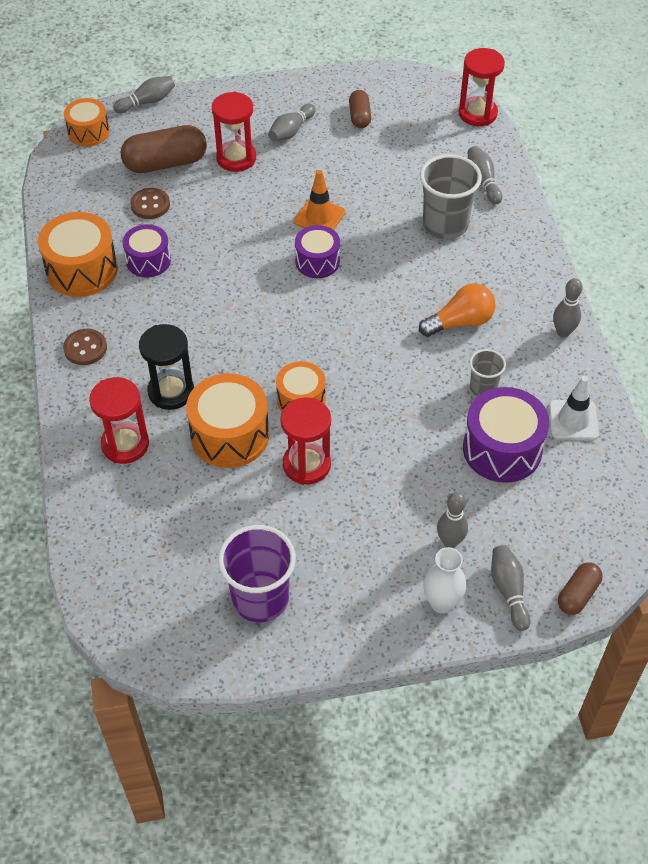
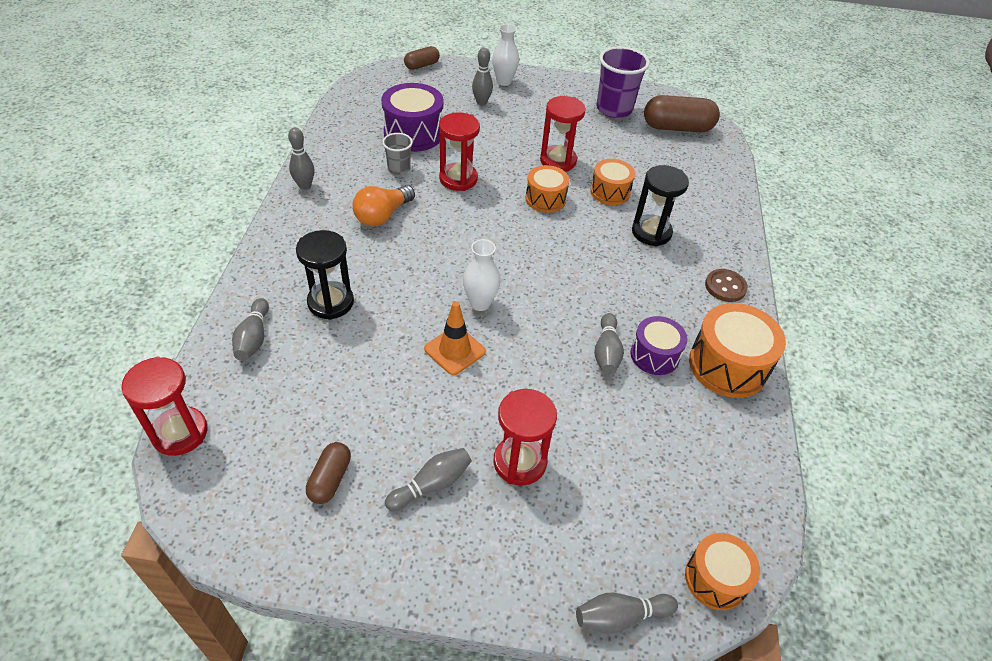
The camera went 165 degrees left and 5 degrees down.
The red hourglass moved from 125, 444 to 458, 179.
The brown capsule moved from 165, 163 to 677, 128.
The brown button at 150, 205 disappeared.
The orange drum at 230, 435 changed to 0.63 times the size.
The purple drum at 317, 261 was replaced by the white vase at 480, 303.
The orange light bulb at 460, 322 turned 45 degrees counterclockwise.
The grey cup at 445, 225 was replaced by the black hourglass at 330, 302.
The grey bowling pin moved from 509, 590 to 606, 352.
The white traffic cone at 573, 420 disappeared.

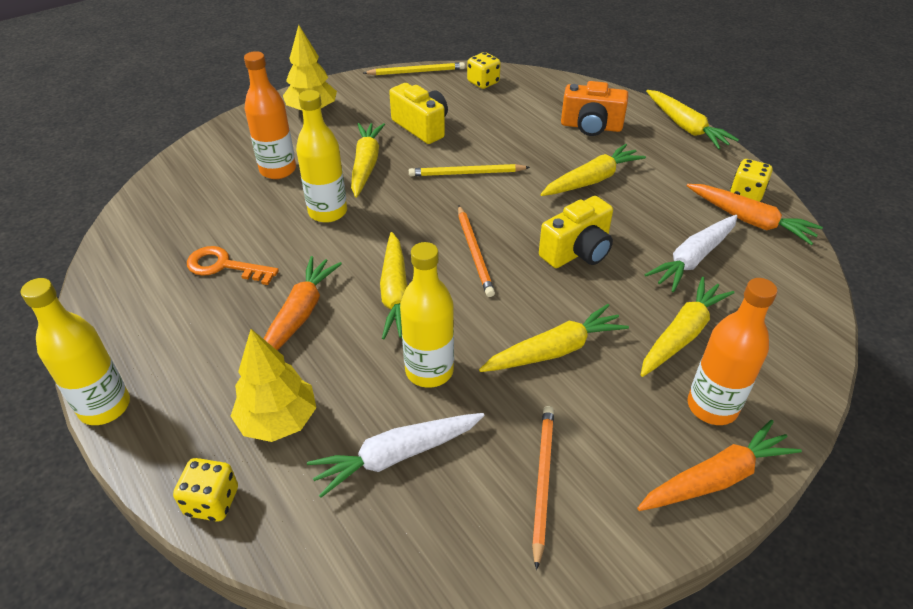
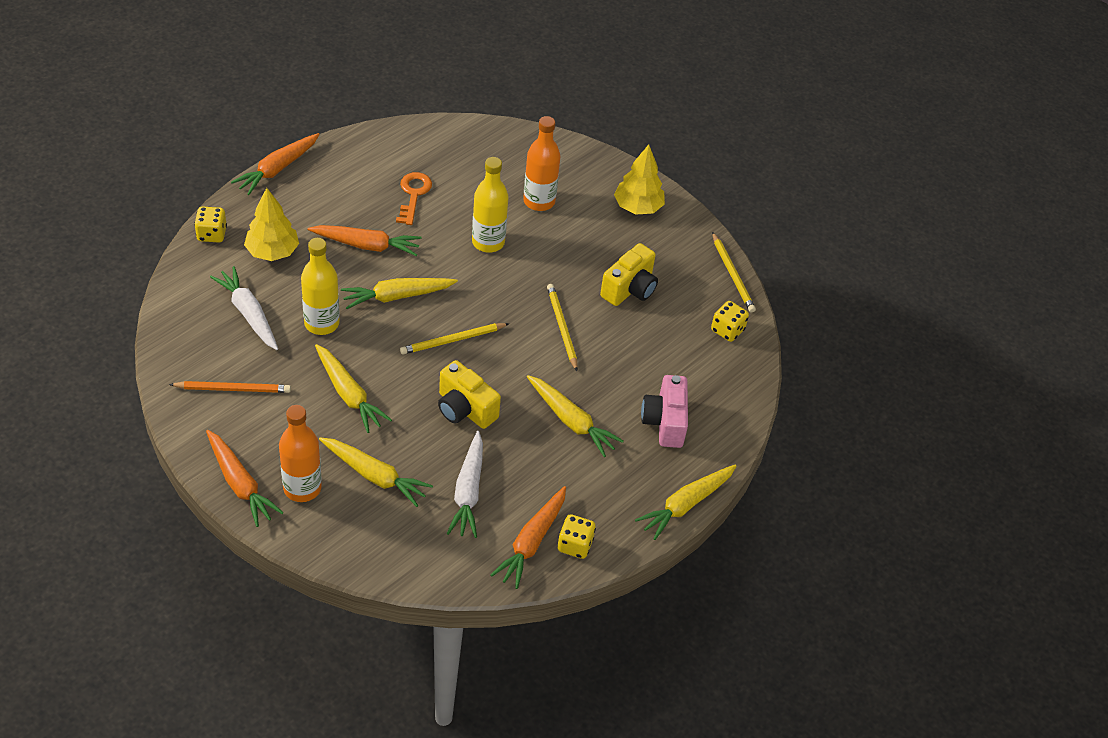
The camera went 75 degrees right and 5 degrees up.
The yellow bottle at 104, 407 was replaced by the orange carrot at 277, 169.
The yellow carrot at 366, 165 disappeared.
The orange pencil at 474, 252 became the yellow pencil at 453, 340.
The orange camera at 591, 126 became the pink camera at 665, 422.
The white carrot at 693, 259 turned 120 degrees counterclockwise.

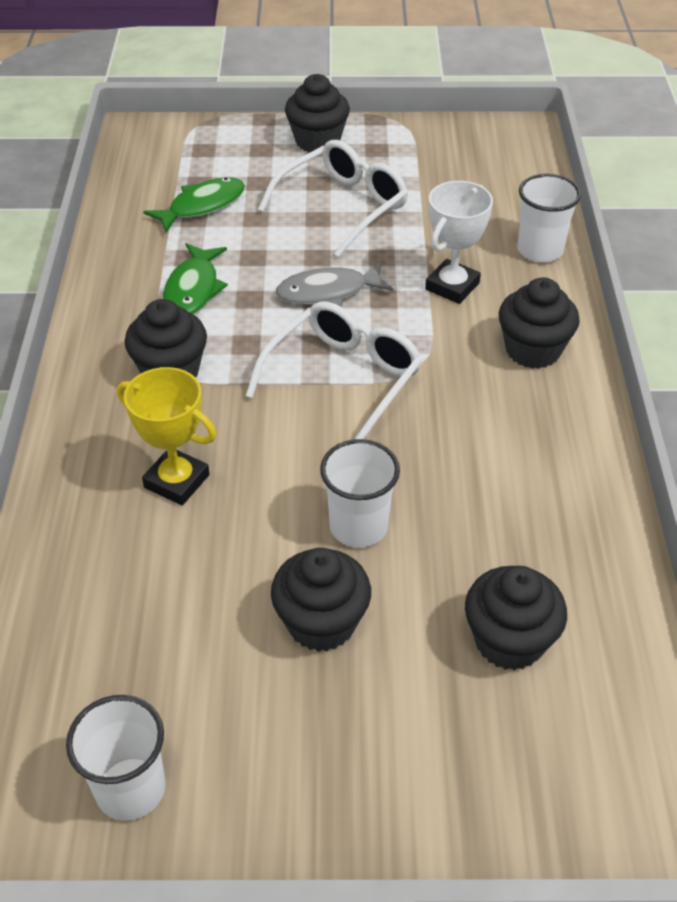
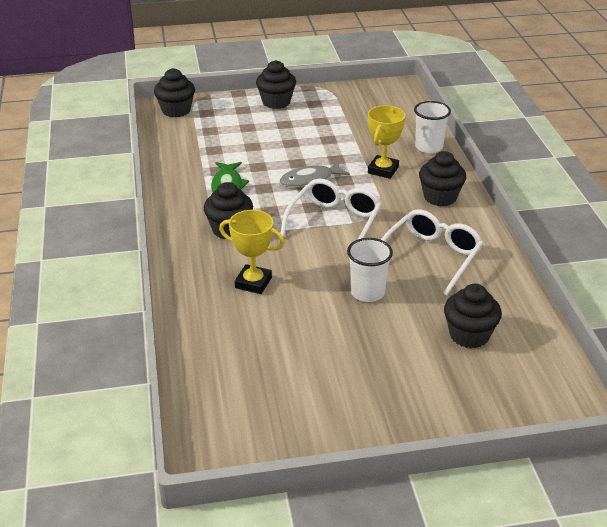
The camera went 10 degrees left and 10 degrees down.
The white cup at 130, 789 disappeared.
The green fish at 202, 206 disappeared.
The white glasses moved from 343, 206 to 431, 257.
The black cupcake moved from 321, 623 to 176, 110.
The white trophy at 452, 286 became the yellow trophy at 383, 170.

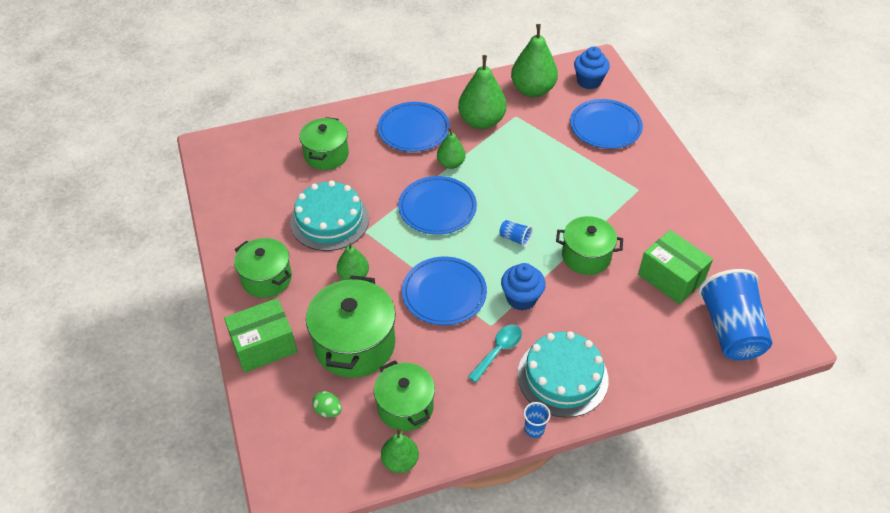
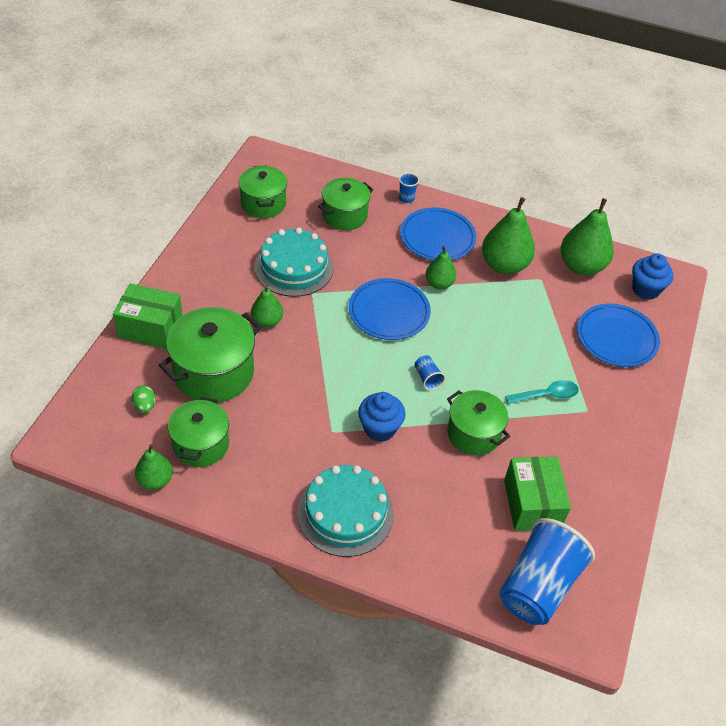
The camera went 35 degrees right and 0 degrees up.
The green pot moved from 266, 278 to 263, 204.
The blue plate at 444, 293 disappeared.
The turquoise spoon moved from 498, 351 to 546, 395.
The blue cup moved from 534, 429 to 406, 198.

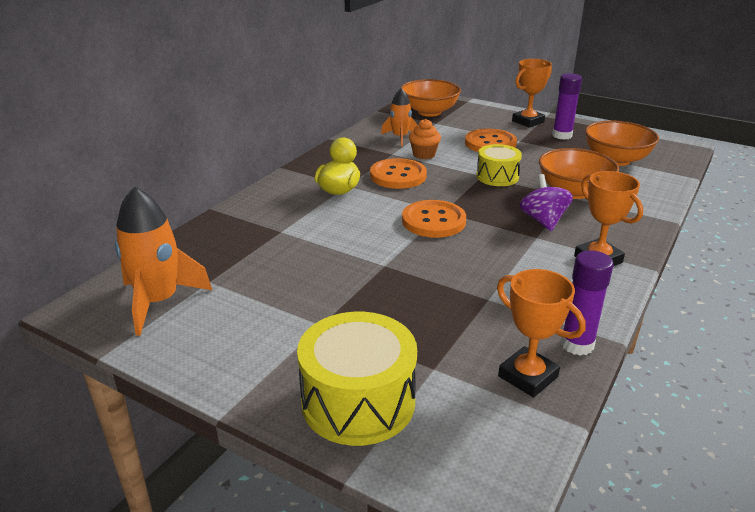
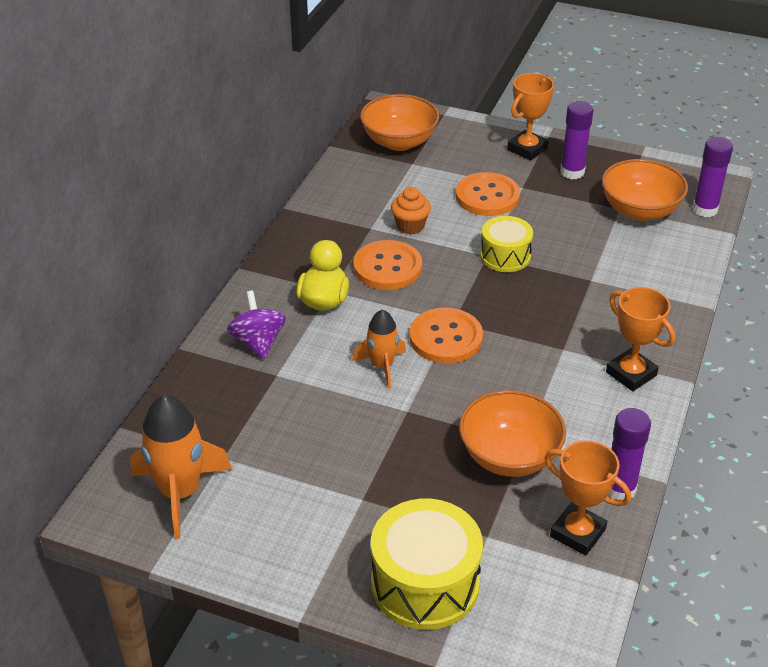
The camera went 10 degrees left and 10 degrees up.
The orange rocket moved from 400, 137 to 382, 366.
The purple spinning top moved from 543, 221 to 258, 342.
The orange bowl moved from 573, 192 to 509, 456.
The purple glue stick at 705, 209 appeared.

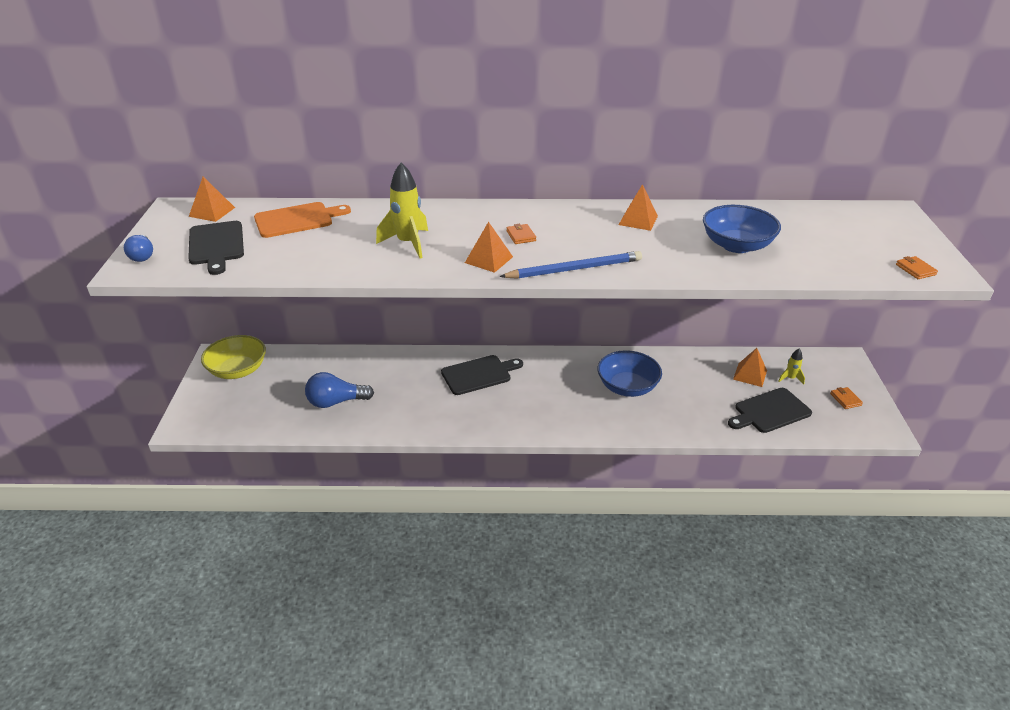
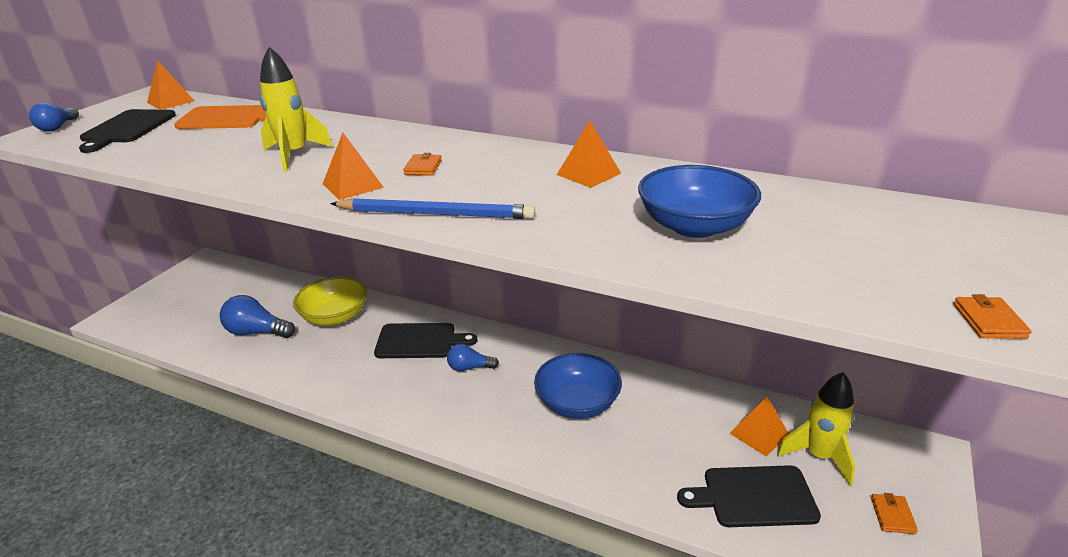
The camera went 25 degrees right and 5 degrees down.
The yellow bowl moved from 238, 370 to 335, 316.
The yellow rocket at 790, 378 changed to 1.91 times the size.
The blue light bulb at 469, 367 appeared.

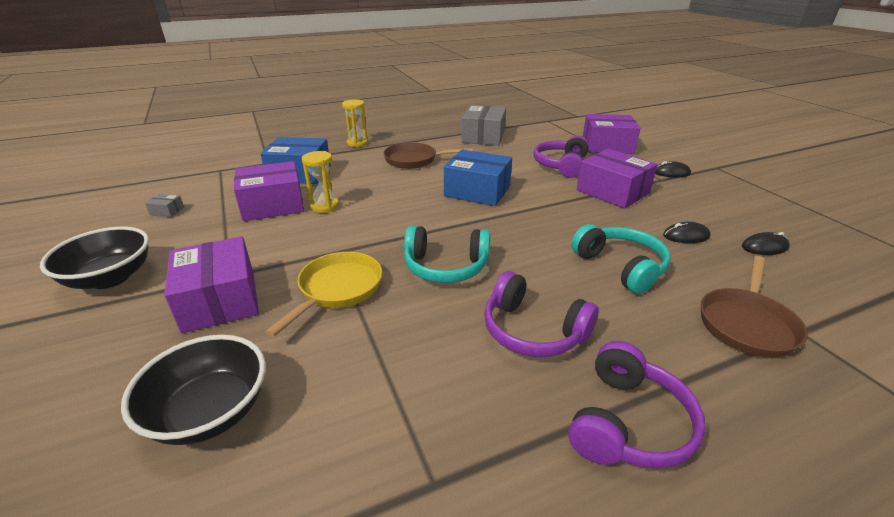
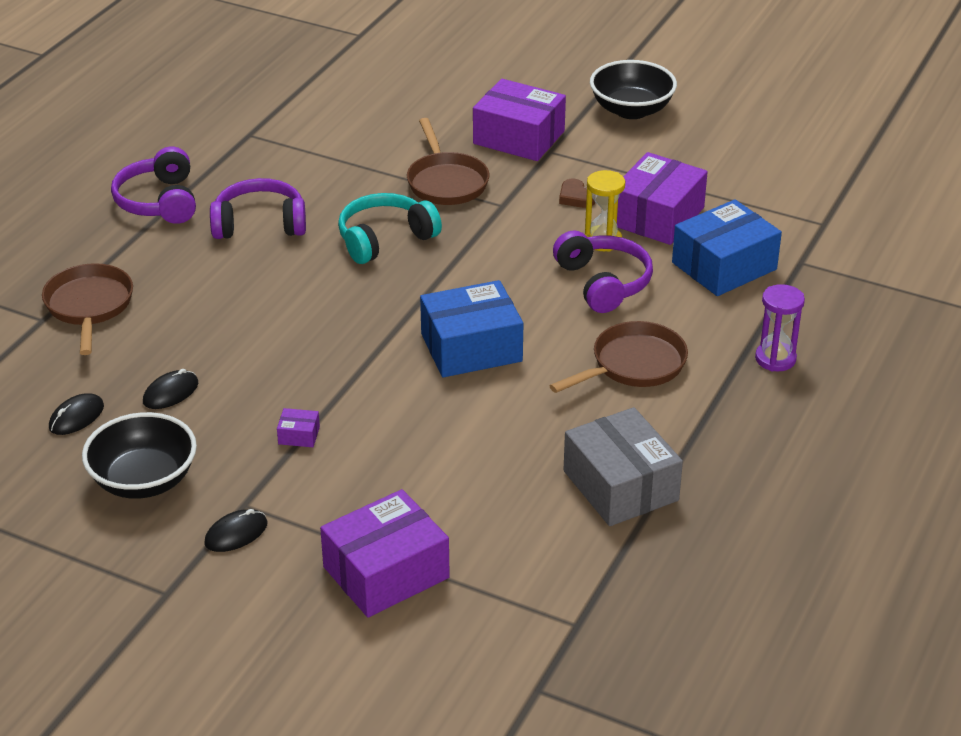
The camera went 140 degrees right and 5 degrees up.
The black bowl moved from 210, 412 to 144, 480.
The grey box at 167, 211 disappeared.
The yellow pan at 337, 289 became the brown pan at 446, 182.
The yellow hourglass at 357, 143 became the purple hourglass at 775, 359.
The purple headphones moved from 561, 165 to 603, 283.
The turquoise headphones at 620, 267 disappeared.
The purple box at 612, 192 changed to 0.40 times the size.
The brown heart at 575, 197 appeared.

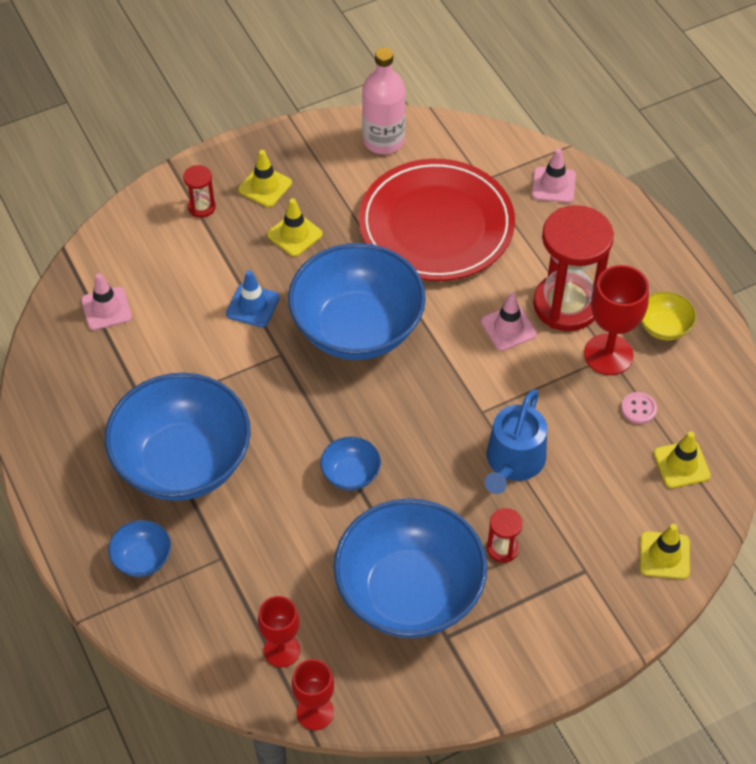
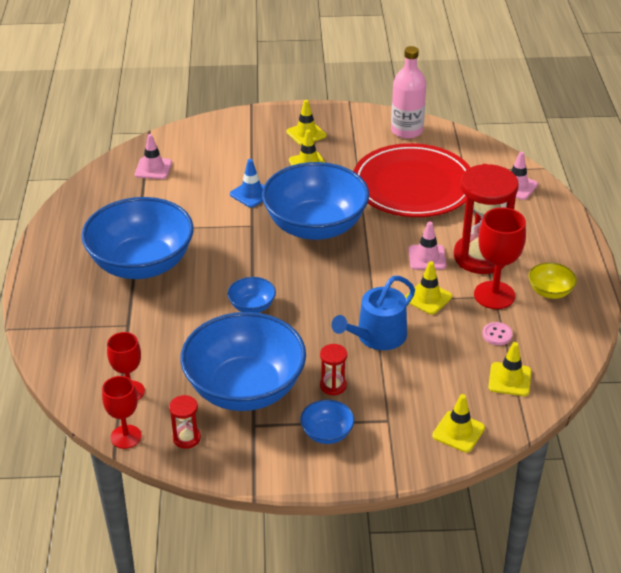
The camera went 25 degrees right and 15 degrees down.
The blue bowl moved from 142, 559 to 327, 433.
The red hourglass moved from 201, 207 to 186, 438.
The yellow traffic cone at 428, 298 appeared.

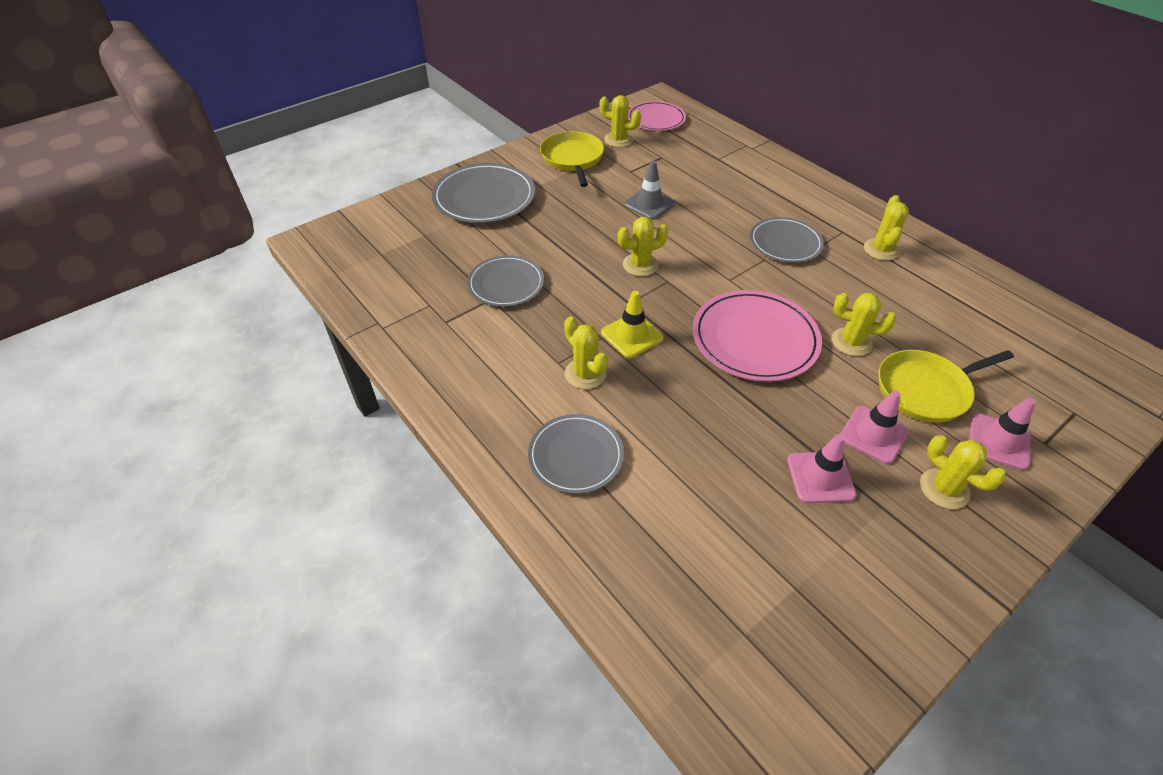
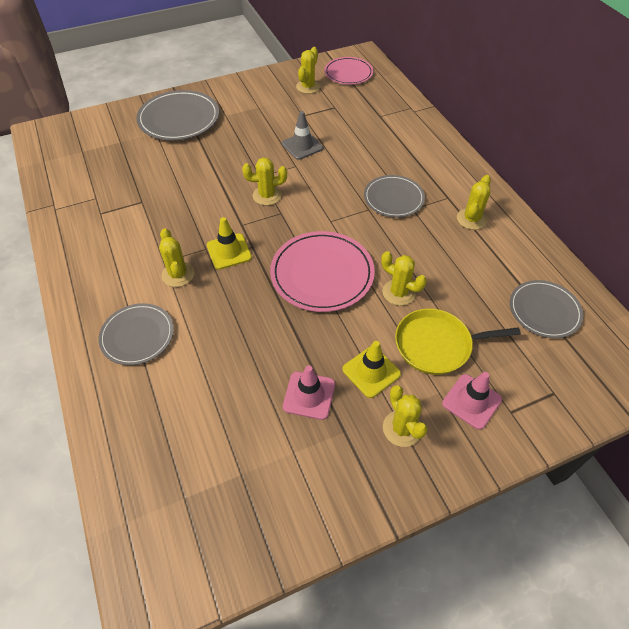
The camera went 15 degrees right and 5 degrees up.
The grey plate moved from 506, 284 to 544, 311.
The yellow pan at 572, 159 disappeared.
The yellow cactus at 618, 140 turned 75 degrees clockwise.
The pink traffic cone at 873, 434 became the yellow traffic cone at 371, 372.

